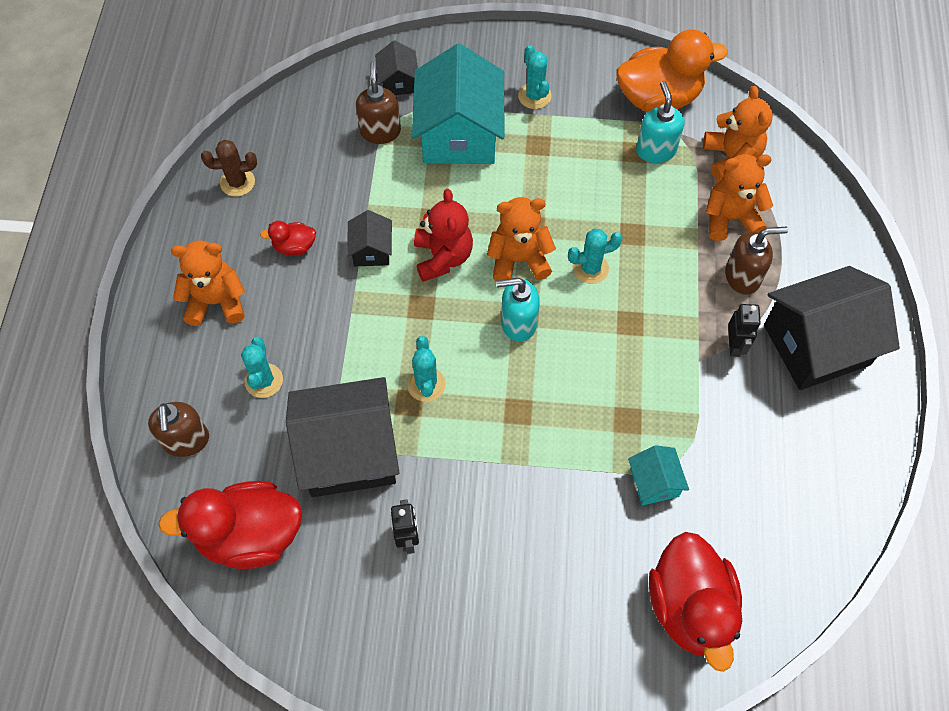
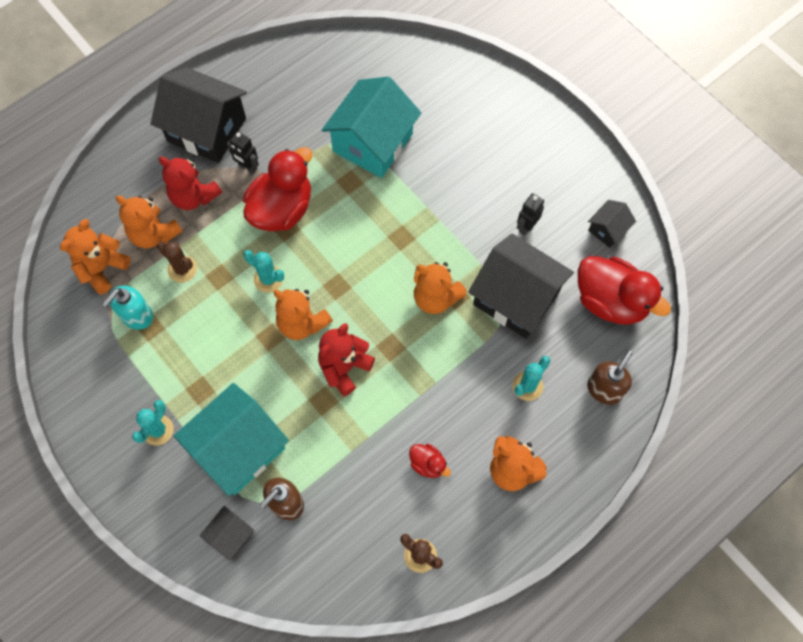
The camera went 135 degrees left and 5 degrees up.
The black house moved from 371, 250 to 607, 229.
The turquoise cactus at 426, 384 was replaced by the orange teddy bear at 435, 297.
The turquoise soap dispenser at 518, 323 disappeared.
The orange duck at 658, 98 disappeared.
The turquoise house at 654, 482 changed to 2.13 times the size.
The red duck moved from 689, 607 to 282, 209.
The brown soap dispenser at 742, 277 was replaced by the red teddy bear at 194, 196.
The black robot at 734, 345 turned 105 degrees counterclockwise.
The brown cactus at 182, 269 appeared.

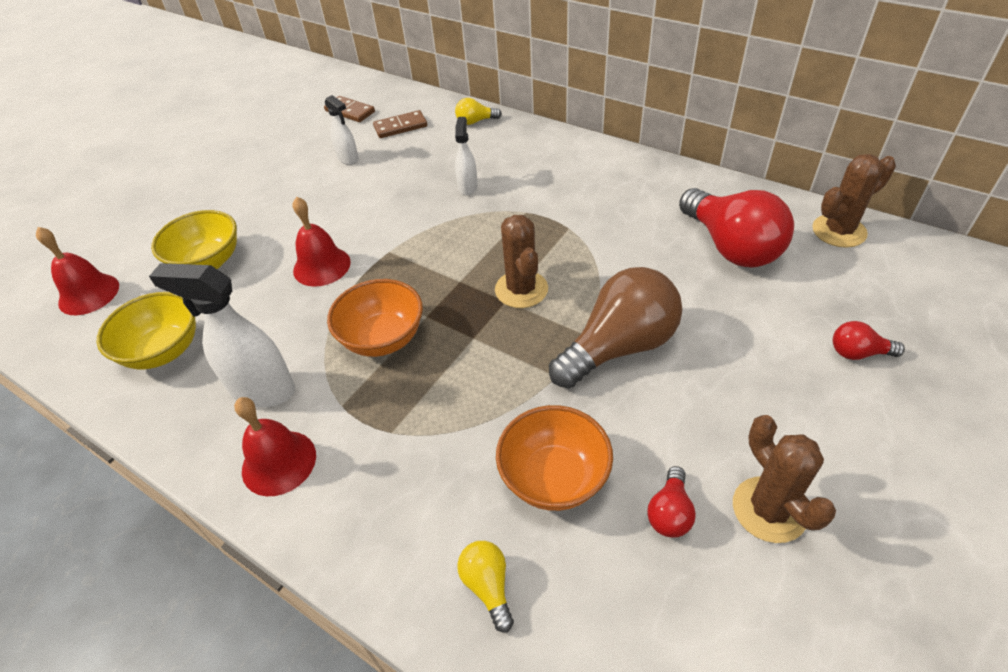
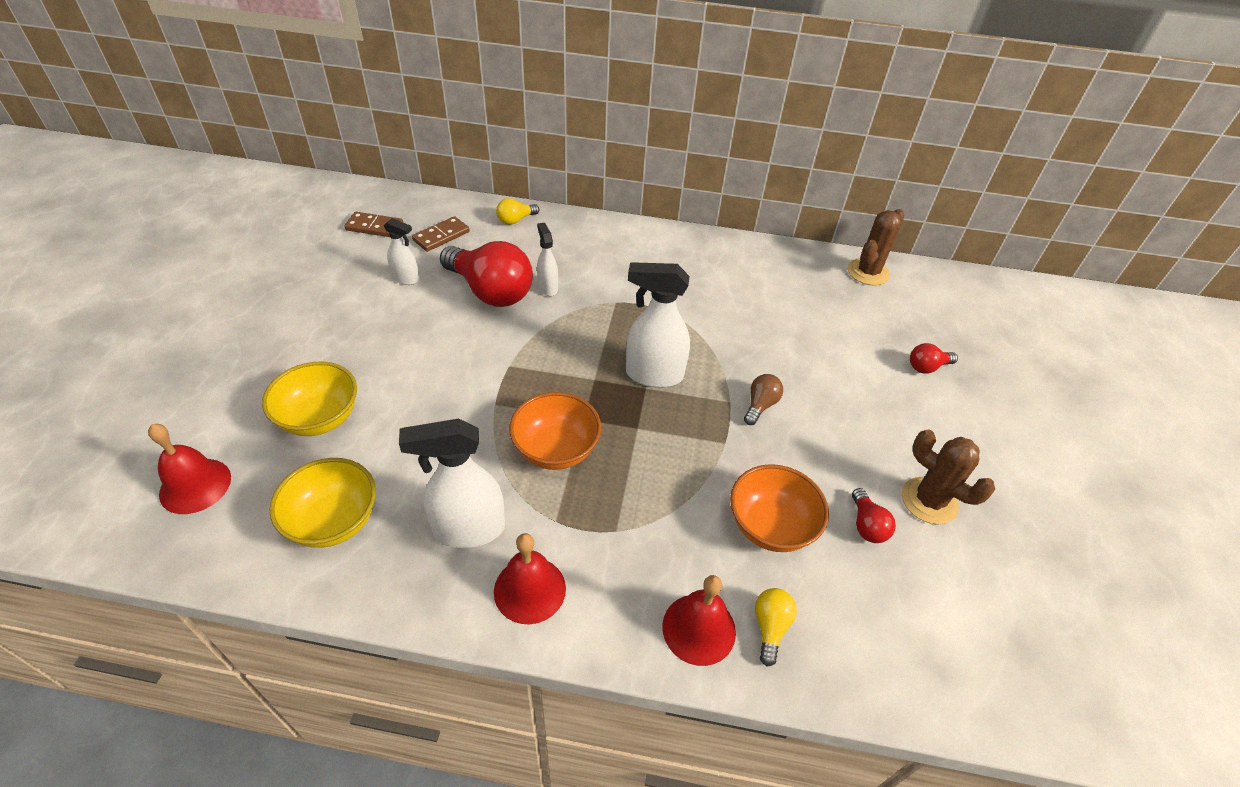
The camera went 30 degrees left and 0 degrees up.
The red bell moved from 322, 266 to 699, 629.
The yellow light bulb at 488, 586 turned 60 degrees clockwise.
The brown cactus at 521, 289 was replaced by the white spray bottle at 653, 374.
The brown light bulb at 619, 347 changed to 0.45 times the size.
The red light bulb moved from 731, 246 to 490, 291.

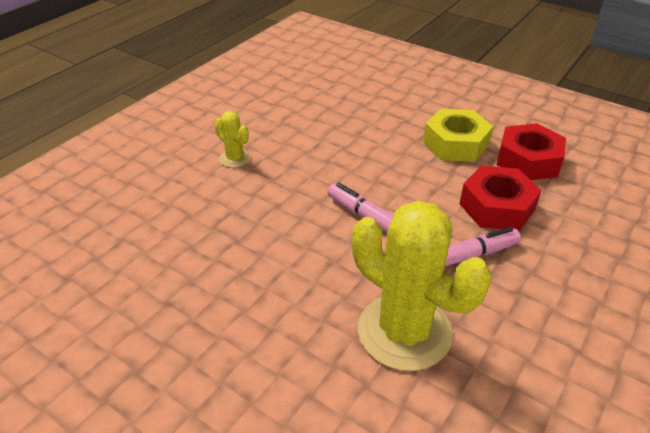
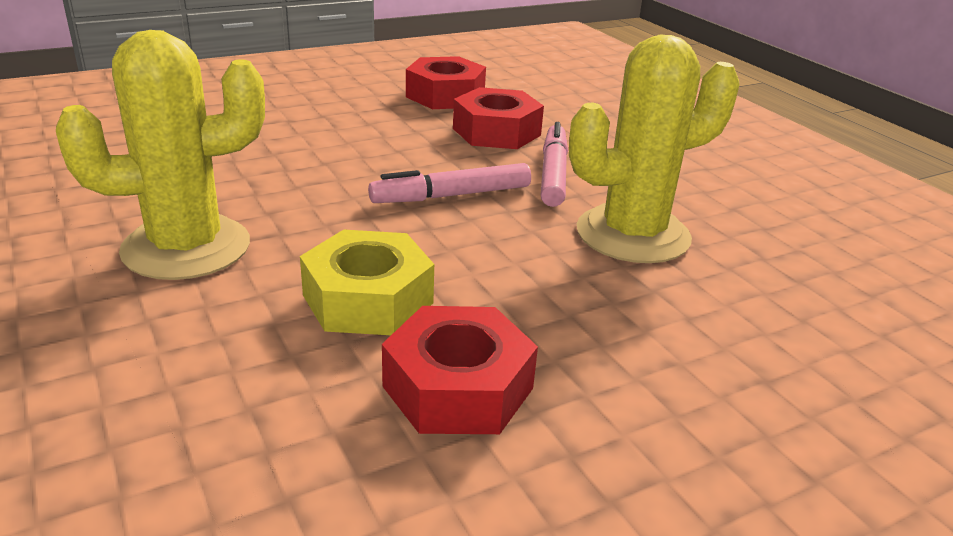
The camera went 65 degrees left and 10 degrees down.
The yellow cactus at 235, 158 changed to 2.22 times the size.
The yellow nut moved from 456, 144 to 368, 299.
The red nut at 458, 387 appeared.

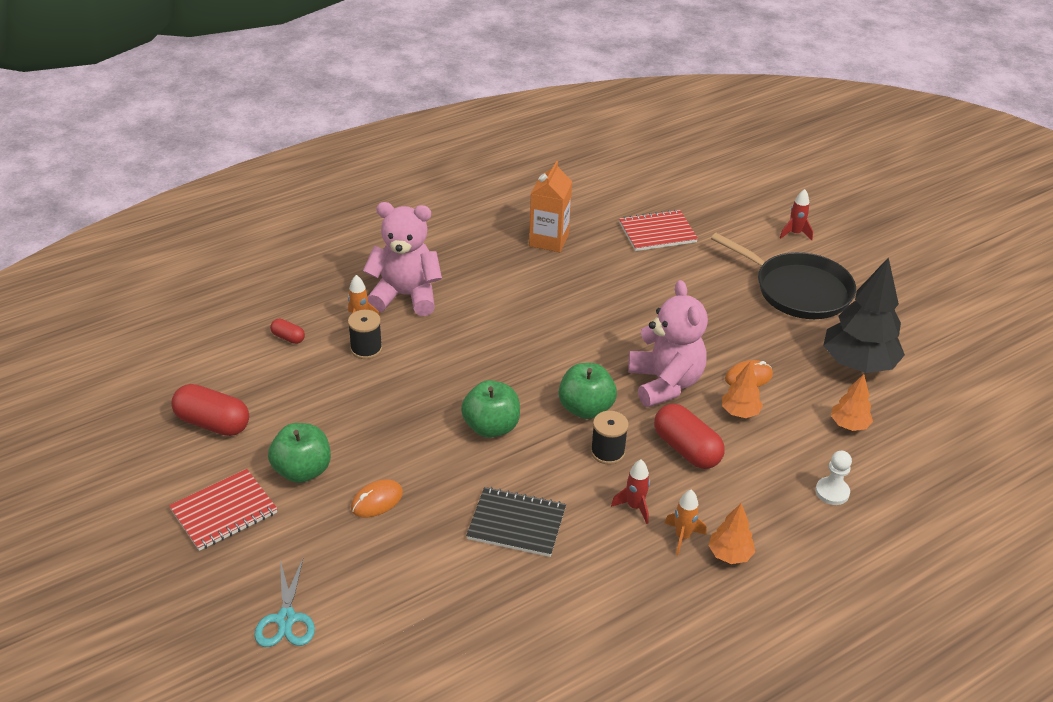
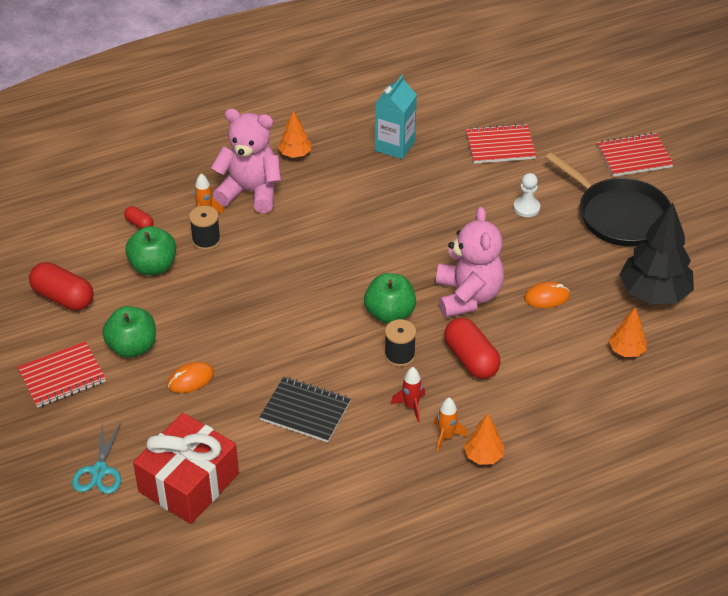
The camera went 10 degrees right and 5 degrees up.
The green apple moved from 491, 427 to 153, 266.
The orange carton at 549, 240 became the turquoise carton at 395, 146.
The orange tree moved from 740, 412 to 295, 154.
The red rocket at 795, 233 was replaced by the red notebook at 634, 157.
The white pawn moved from 832, 492 to 526, 208.
The red gift at 189, 482 appeared.

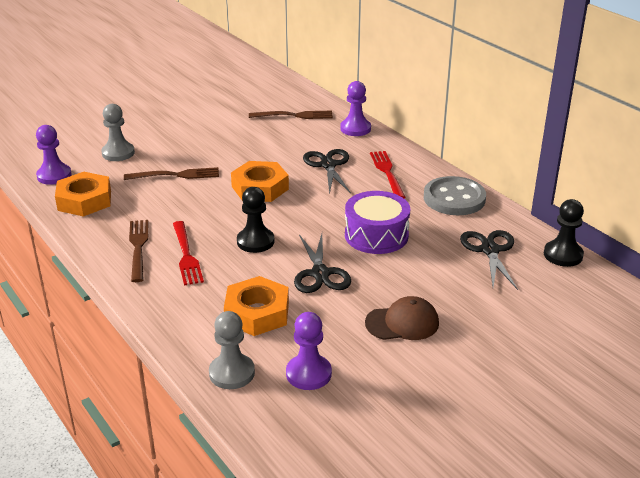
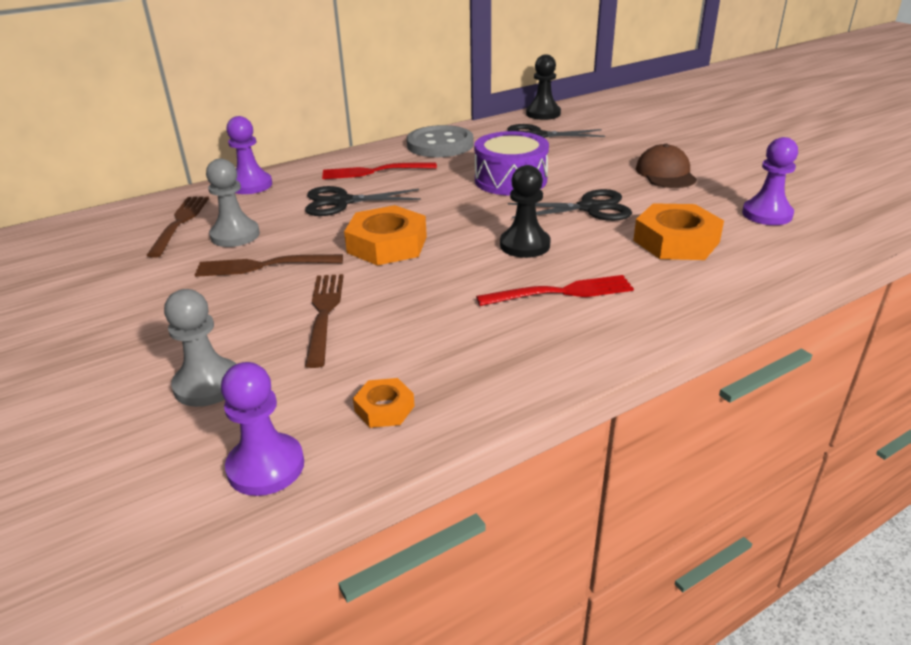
The camera went 85 degrees left and 0 degrees up.
The orange nut at 84, 200 changed to 0.51 times the size.
The brown fork moved from 138, 248 to 264, 266.
The grey pawn moved from 232, 373 to 235, 235.

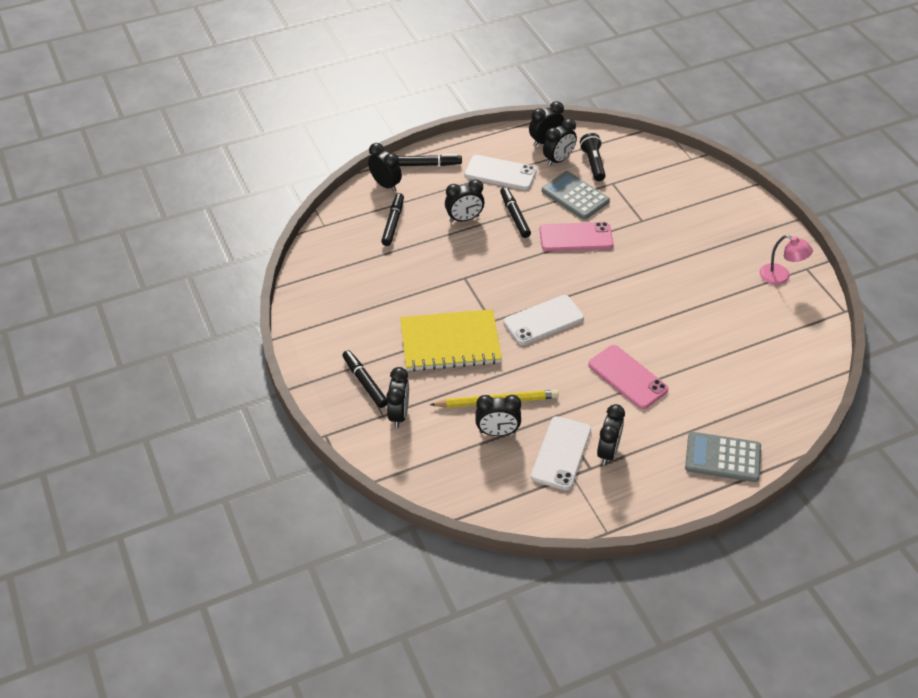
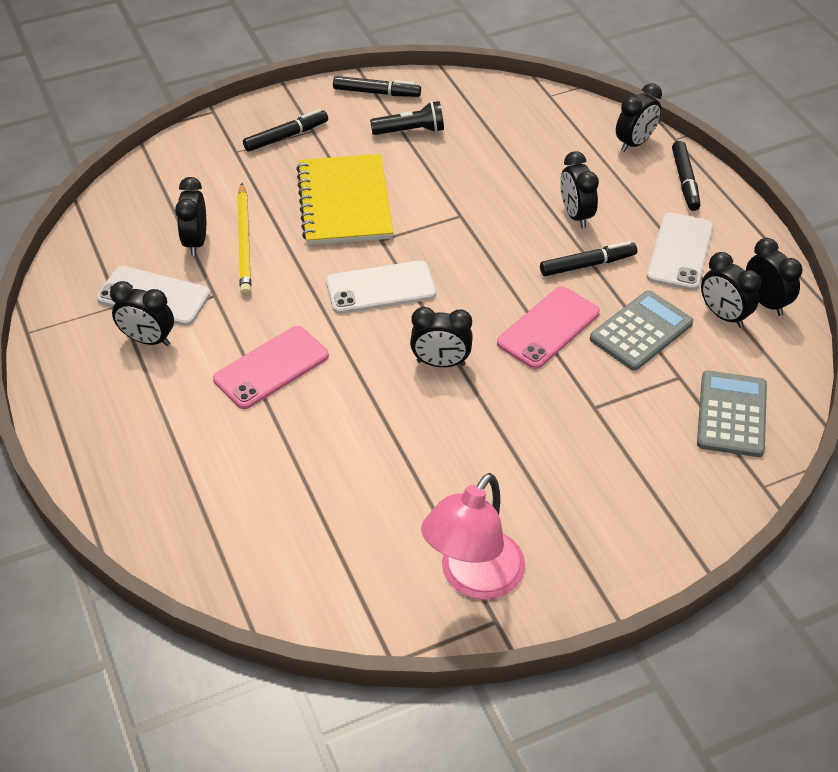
The camera went 90 degrees right and 0 degrees up.
The black marker moved from 393, 223 to 376, 93.
The black clock moved from 399, 414 to 441, 363.
The white phone at 543, 320 turned 75 degrees counterclockwise.
The pink phone at 576, 237 turned 45 degrees clockwise.
The black flashlight moved from 593, 163 to 411, 131.
The grey calculator moved from 722, 457 to 731, 414.
The pink lamp at 780, 277 changed to 1.63 times the size.

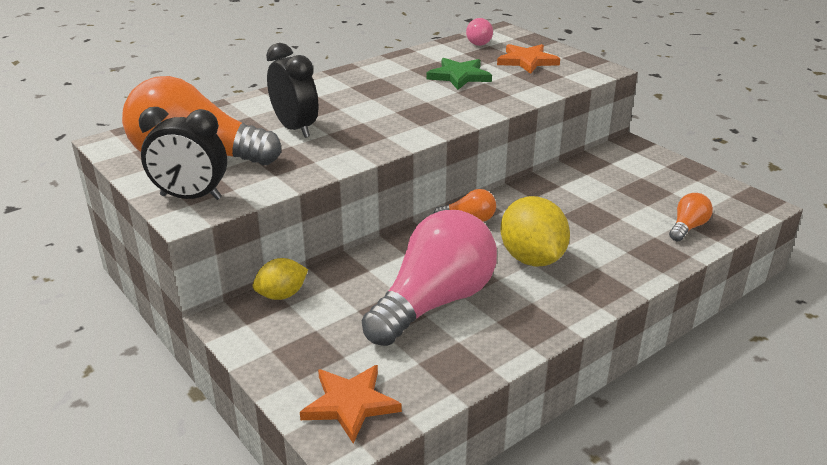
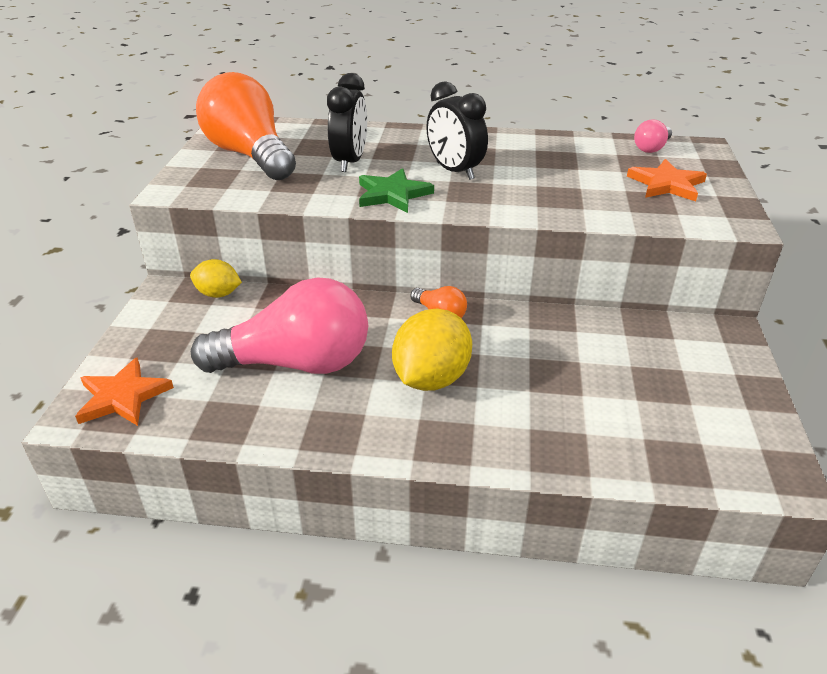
The camera went 45 degrees right and 5 degrees up.
The black clock moved from 191, 197 to 454, 171.
The green star moved from 459, 76 to 392, 194.
The orange light bulb at 687, 227 disappeared.

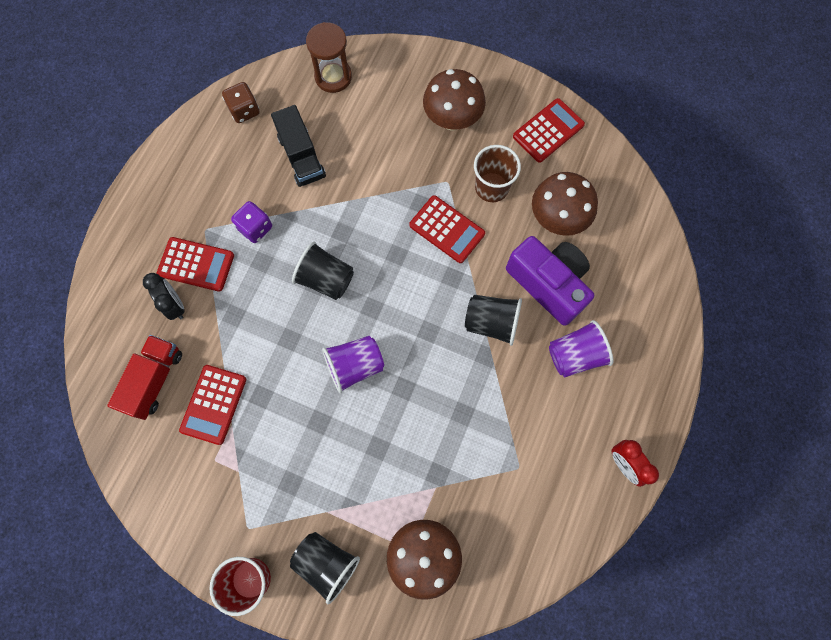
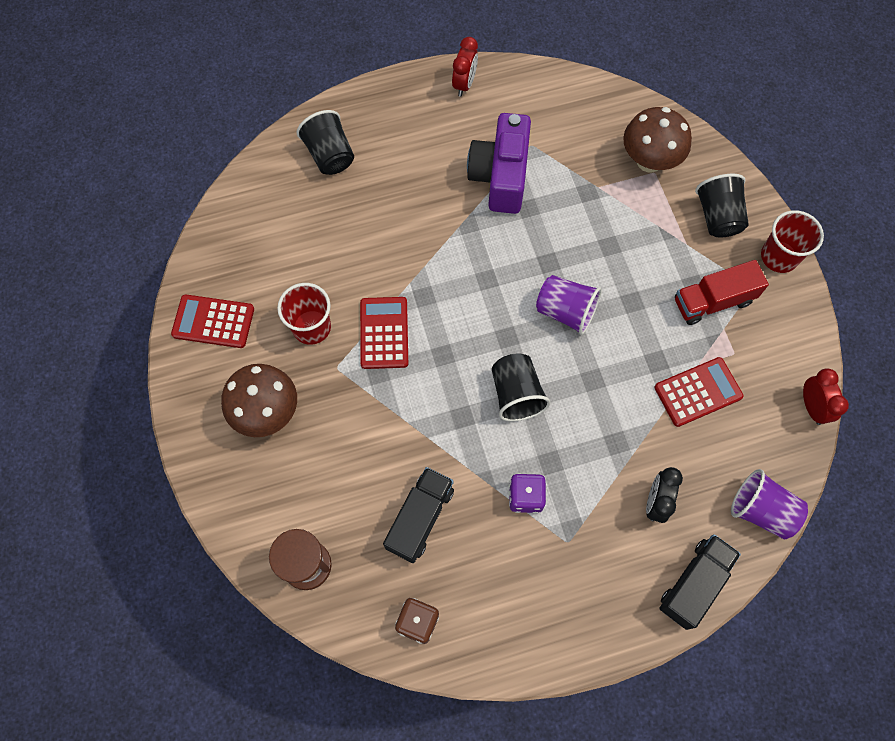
The camera went 130 degrees left and 5 degrees down.
The red truck moved from 154, 380 to 713, 301.
The red calculator at 196, 264 disappeared.
The black cup moved from 491, 323 to 330, 155.
The brown cup at 491, 187 became the red cup at 311, 327.
The purple camera moved from 548, 284 to 500, 176.
The brown mushroom at 557, 219 disappeared.
The purple cup moved from 575, 355 to 761, 510.
The black truck at 694, 584 appeared.
The red clock at 812, 407 appeared.

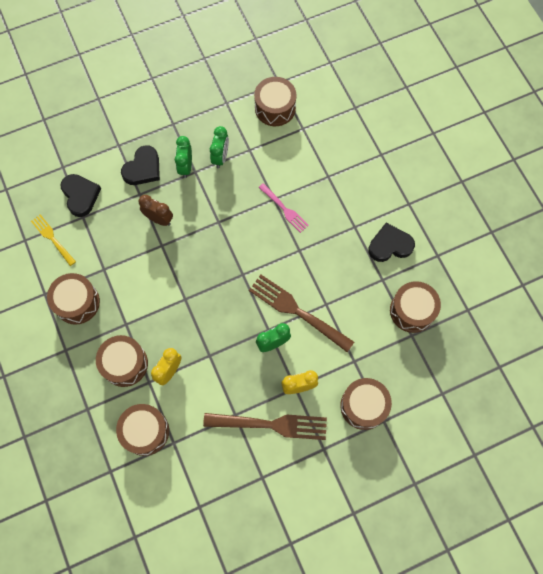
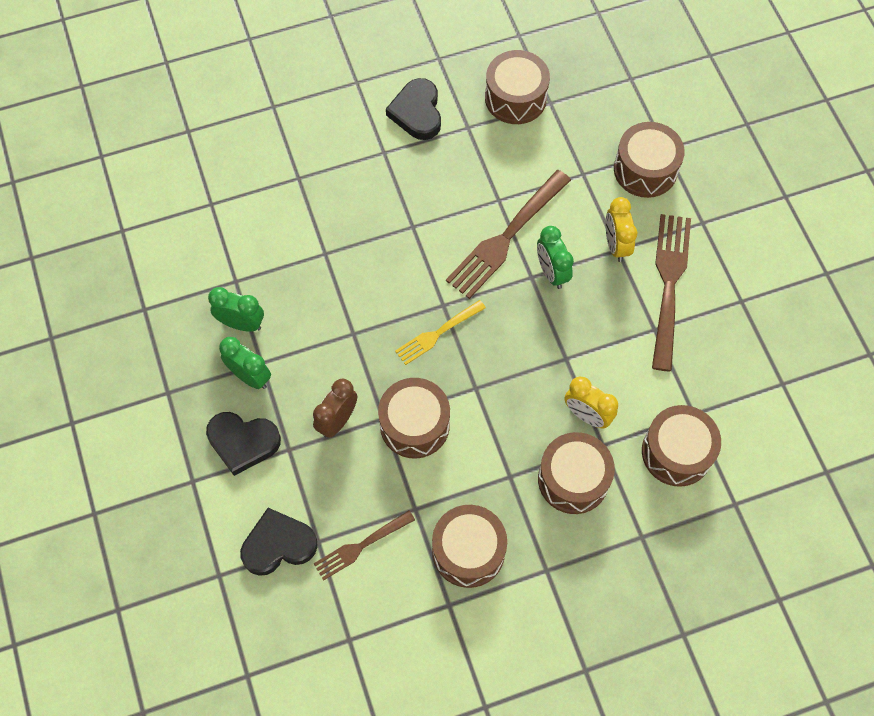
The camera went 85 degrees left and 5 degrees down.
The yellow fork moved from 53, 239 to 438, 333.
The black heart at 143, 168 turned 150 degrees clockwise.
The green clock at 185, 167 turned 150 degrees counterclockwise.
The brown drum moved from 275, 108 to 414, 425.
The pink fork at 284, 209 disappeared.
The brown fork at 361, 545 appeared.

